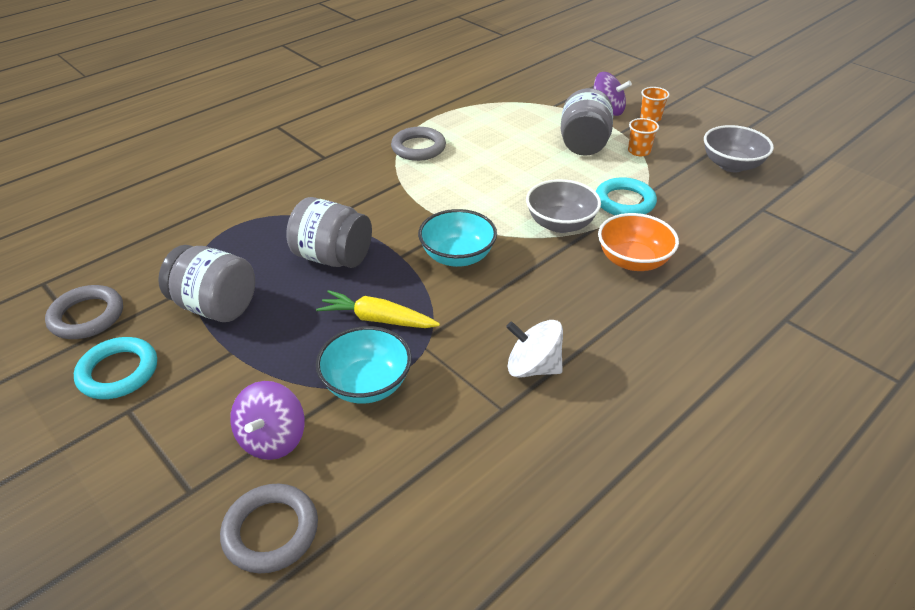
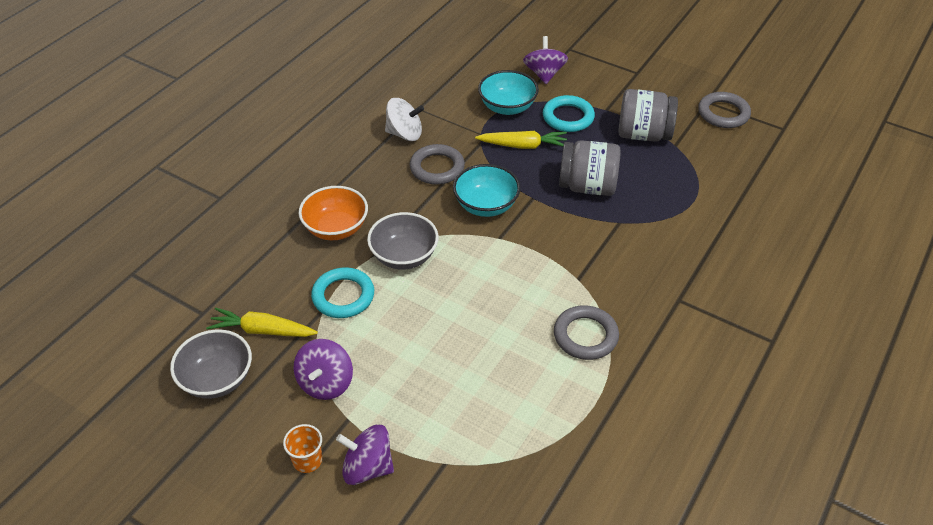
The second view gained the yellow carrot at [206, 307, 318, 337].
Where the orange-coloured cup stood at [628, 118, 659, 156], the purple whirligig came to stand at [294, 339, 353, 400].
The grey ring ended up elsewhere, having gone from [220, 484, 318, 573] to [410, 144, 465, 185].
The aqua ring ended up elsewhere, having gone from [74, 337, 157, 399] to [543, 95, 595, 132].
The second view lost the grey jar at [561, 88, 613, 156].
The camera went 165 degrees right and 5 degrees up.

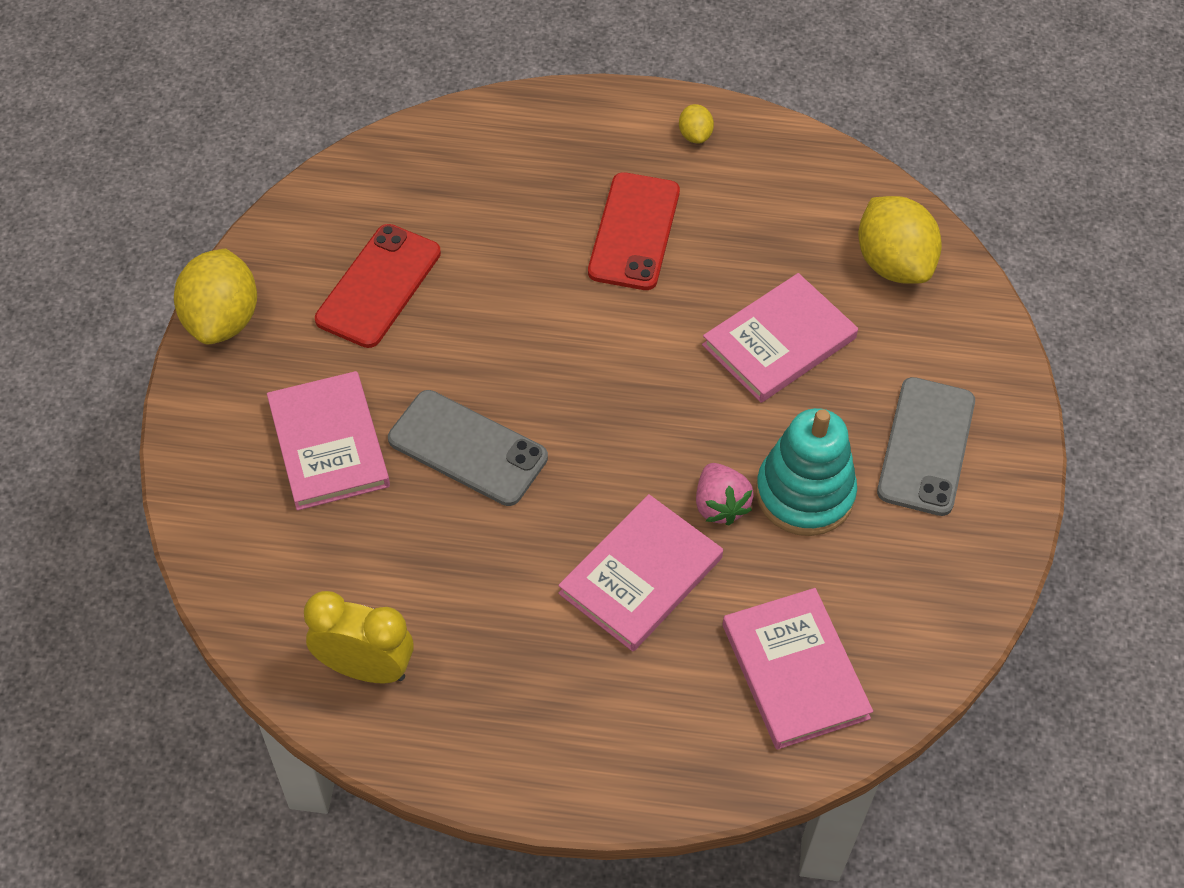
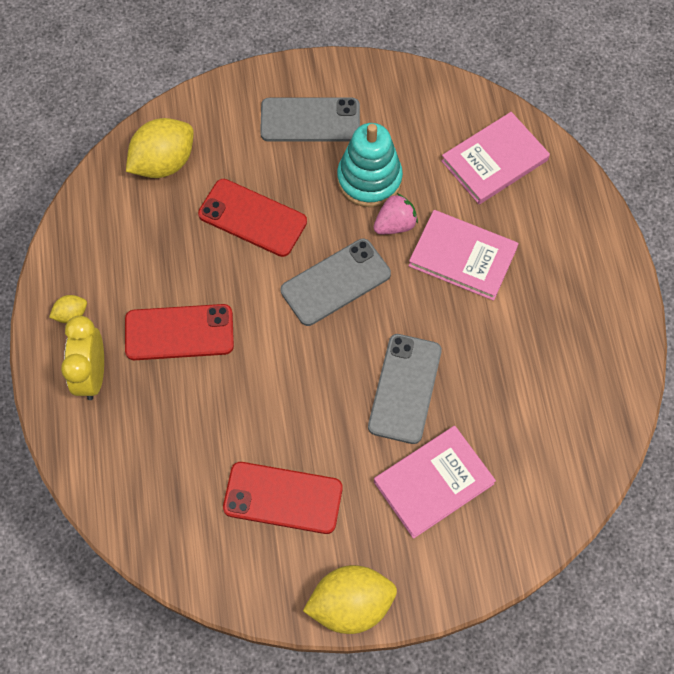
The yellow alarm clock ended up elsewhere, having gone from [304, 591, 414, 683] to [61, 316, 104, 400].
Where the rose-pink book stood at [702, 273, 858, 403], the scarlet mobile phone came to stand at [198, 179, 307, 257].
The second view gained the grey mobile phone at [281, 239, 391, 326].
The camera went 105 degrees left and 10 degrees up.

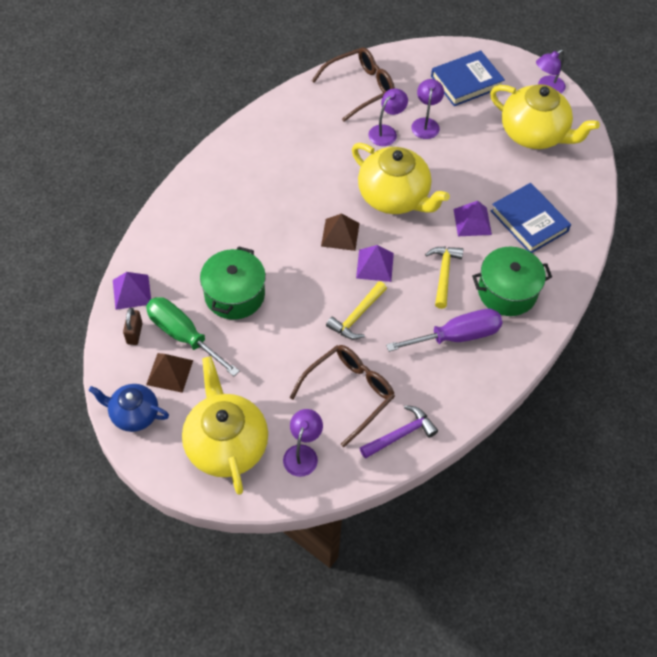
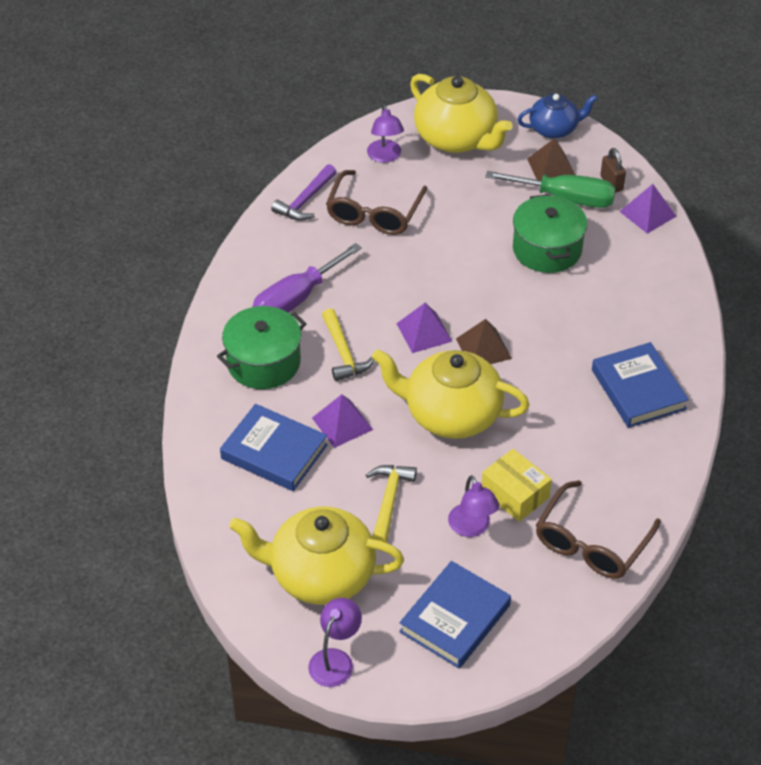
The yellow claw hammer ended up elsewhere, having gone from [326, 281, 387, 339] to [366, 465, 417, 543].
Where the purple desk lamp stood at [368, 88, 408, 146], the yellow box came to stand at [482, 449, 552, 522].
The second view gained the cobalt book at [592, 342, 689, 428].
The camera went 155 degrees right and 10 degrees down.

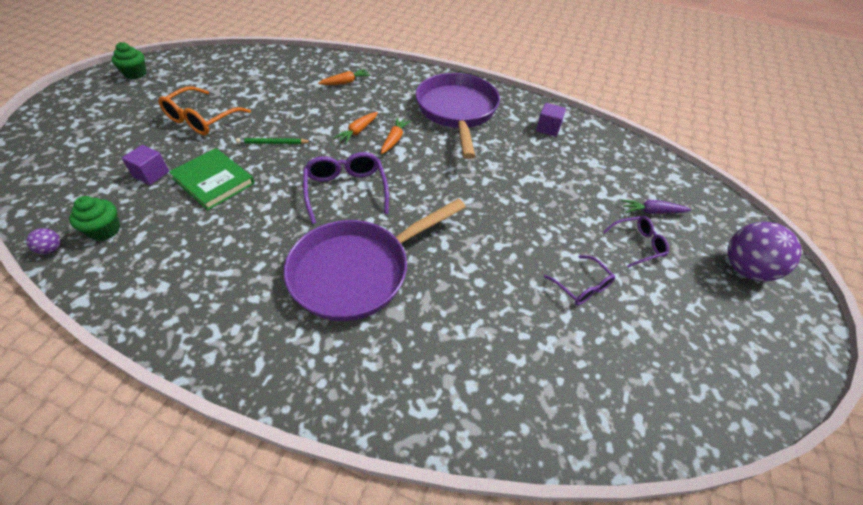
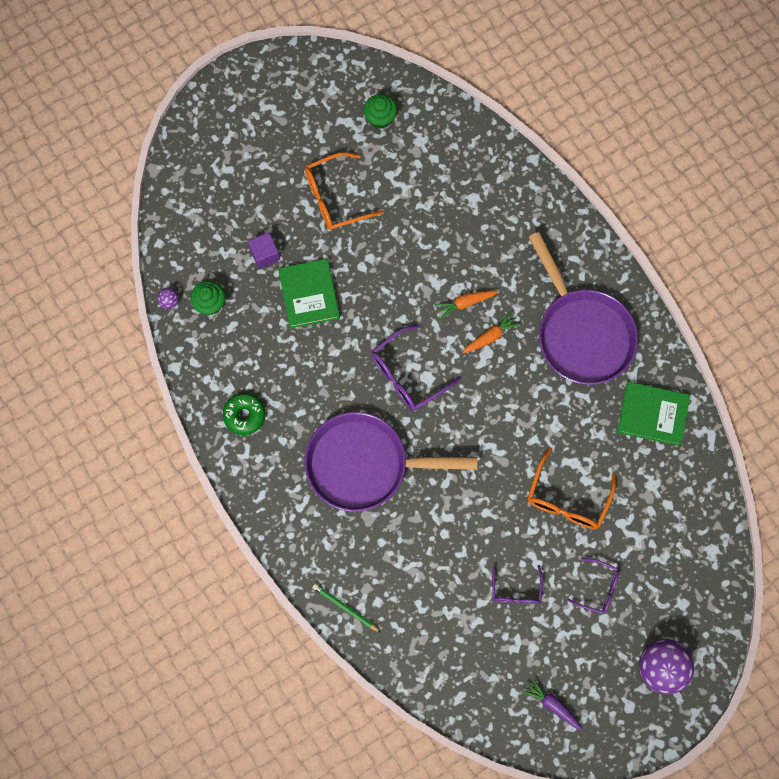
The second view gained the leaf-green glazed donut at [223, 393, 266, 435].
The leaf-green lead pencil ended up elsewhere, having gone from [236, 138, 312, 144] to [312, 583, 381, 633].
The leaf-green fairy cake ended up elsewhere, having gone from [112, 42, 146, 79] to [364, 94, 397, 129].
The purple glasses at [303, 152, 389, 224] ended up facing another way, 150 degrees counterclockwise from before.
The purple carrot ended up elsewhere, having gone from [621, 200, 691, 214] to [521, 677, 583, 730].
The second view gained the orange-coloured glasses at [528, 448, 616, 529].
The purple frying pan at [416, 73, 500, 159] ended up facing another way, 120 degrees clockwise from before.
Where the purple solid cube stood at [536, 103, 566, 137], the leaf-green book came to stand at [617, 382, 690, 446].
The second view lost the orange-coloured carrot at [318, 69, 371, 85].
The camera went 40 degrees right and 25 degrees up.

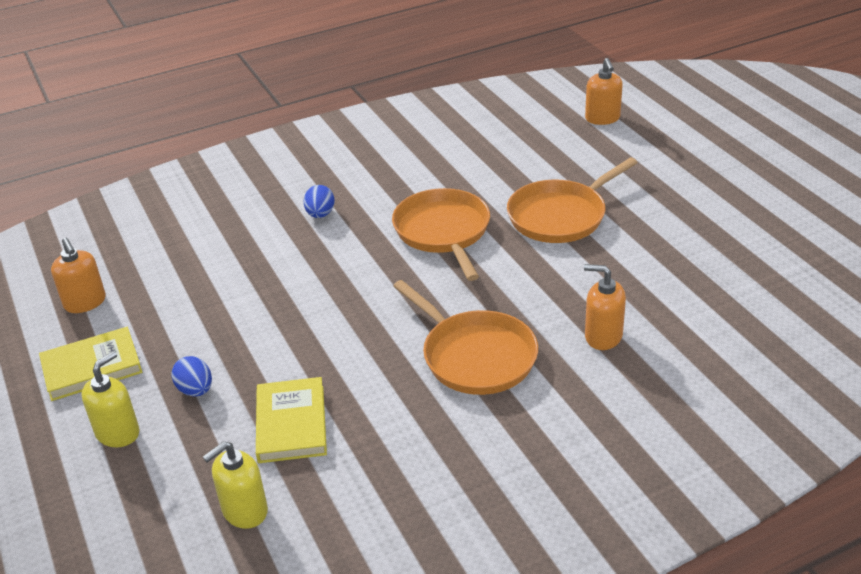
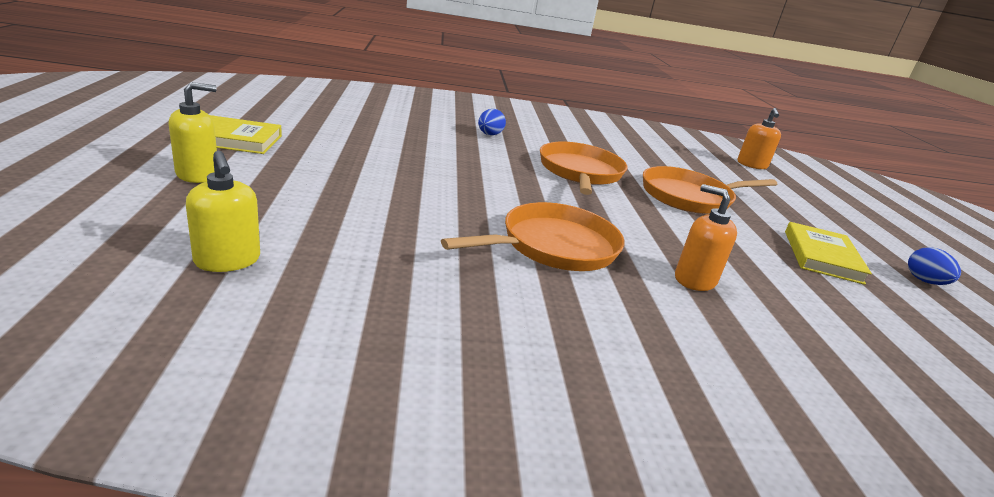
The yellow soap dispenser at [203, 441, 268, 529] ended up facing another way, 105 degrees counterclockwise from before.
The orange-coloured frying pan at [393, 280, 538, 395] ended up facing another way, 105 degrees counterclockwise from before.
The yellow book ended up elsewhere, having gone from [256, 377, 327, 463] to [785, 222, 872, 285].
The cobalt toy egg ended up elsewhere, having gone from [171, 356, 212, 397] to [908, 247, 961, 285].
The second view lost the orange-coloured soap dispenser at [51, 238, 106, 313].
The camera went 15 degrees right and 10 degrees down.

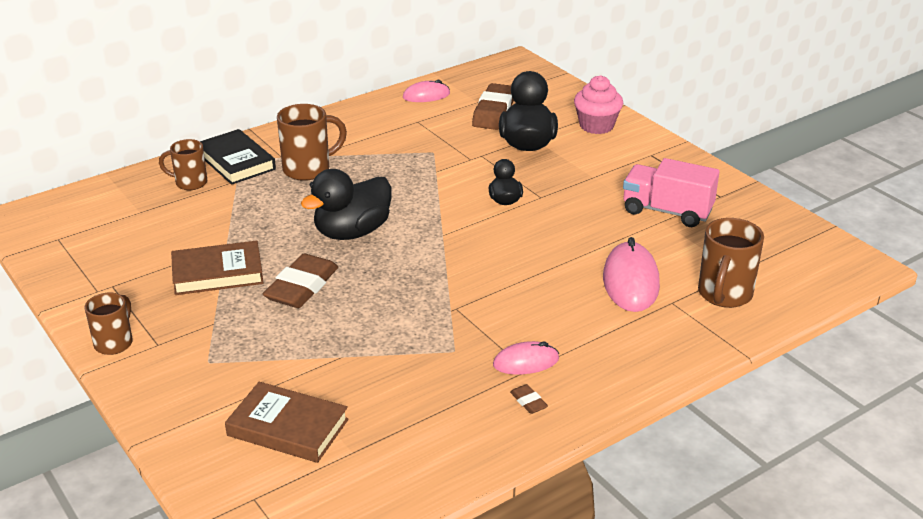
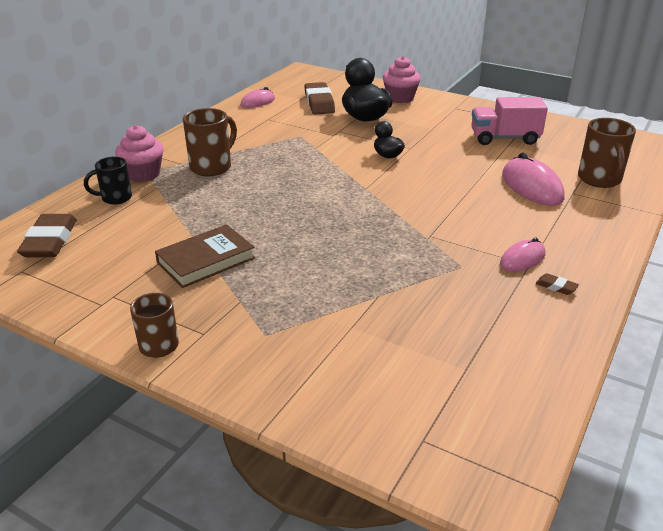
The brown eraser ended up elsewhere, having gone from [263, 254, 338, 308] to [17, 214, 77, 257].
What was the brown coffee mug at [159, 139, 208, 190] turned into the jet-black coffee mug at [84, 157, 132, 205].
Where the jet-black book stood at [200, 129, 276, 185], the rose-pink fairy cake came to stand at [115, 125, 164, 182].
The second view lost the brown book at [225, 382, 348, 463].
The second view lost the jet-black duck at [301, 169, 392, 240].
The camera went 25 degrees left and 0 degrees up.

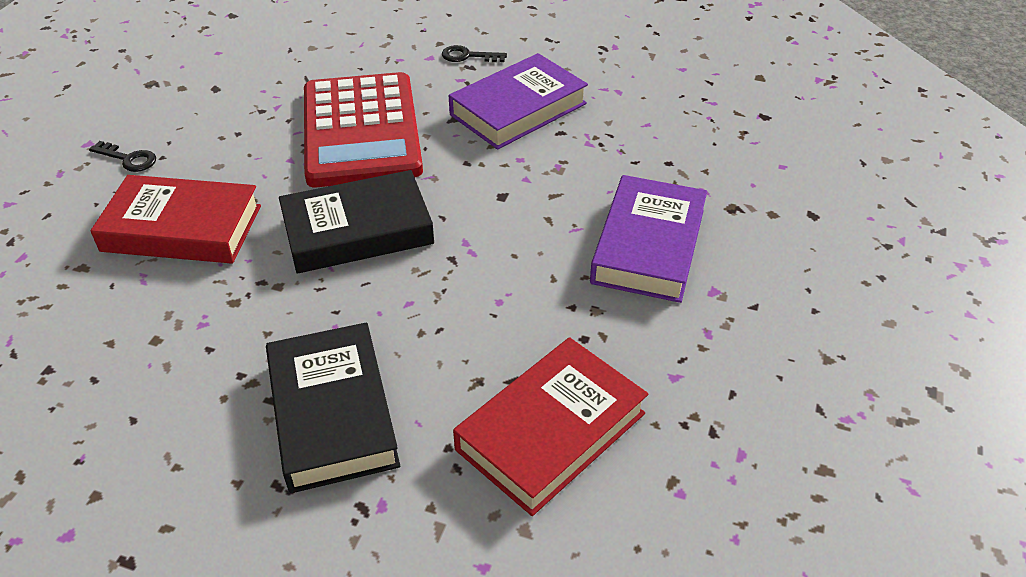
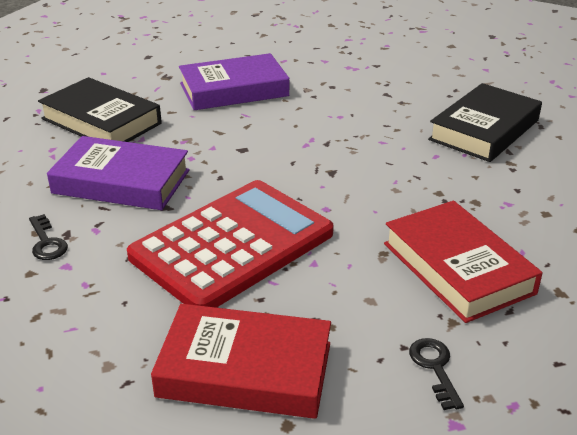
The jet-black book ended up elsewhere, having gone from [279, 170, 434, 274] to [38, 77, 162, 142].
The scarlet book ended up elsewhere, having gone from [453, 337, 648, 516] to [151, 304, 331, 419].
The camera went 125 degrees left and 10 degrees down.

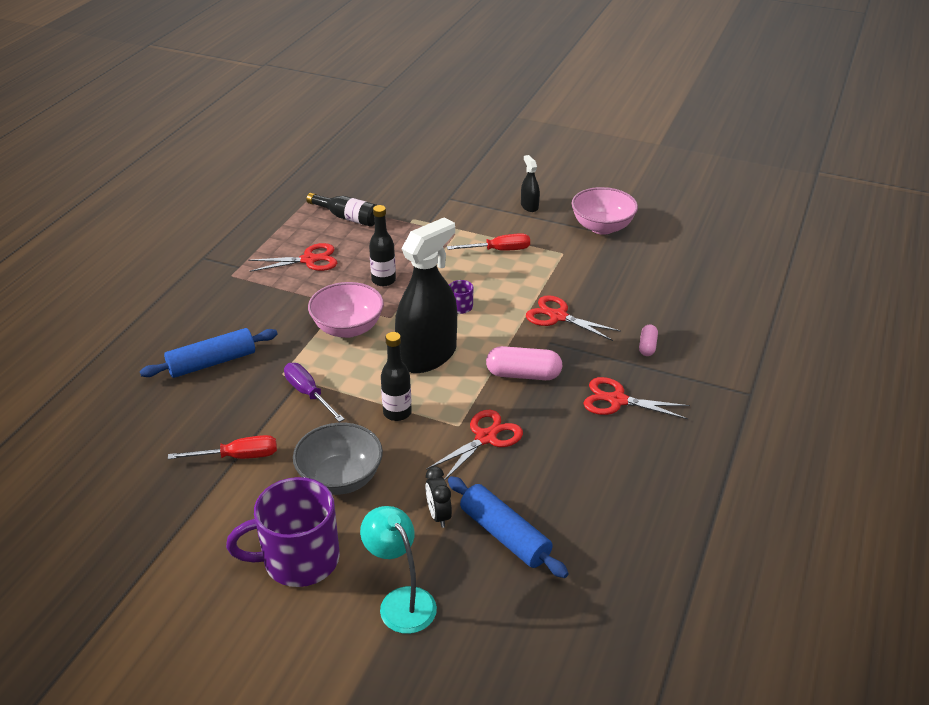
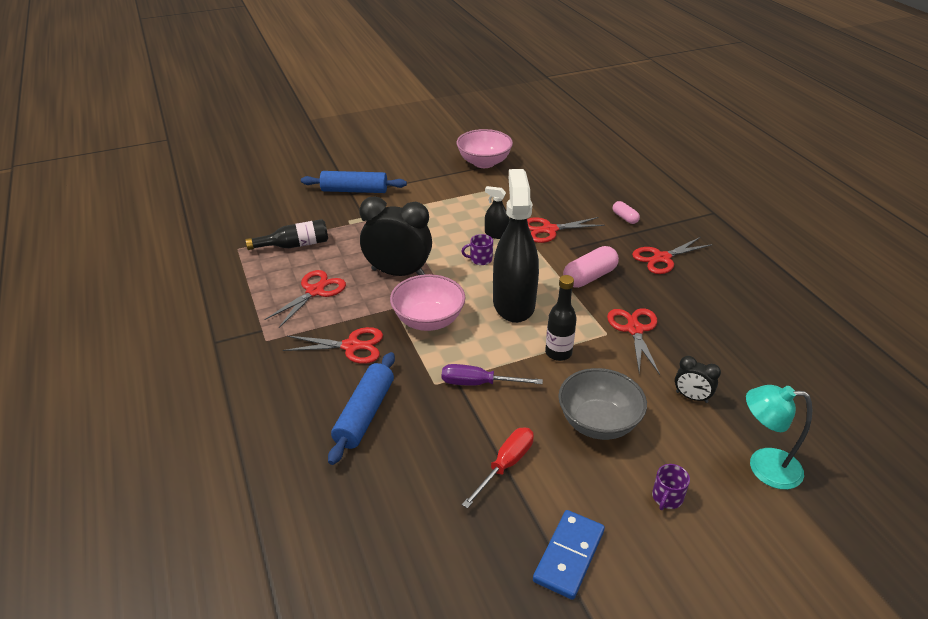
The second view gained the scarlet scissors at [283, 327, 383, 364].
The cobalt rolling pin ended up elsewhere, having gone from [448, 476, 569, 578] to [301, 171, 407, 193].
Where the jet-black flask stood at [369, 205, 396, 286], the jet-black alarm clock came to stand at [359, 197, 432, 276].
The jet-black spray bottle ended up elsewhere, having gone from [521, 155, 540, 212] to [485, 186, 510, 239].
The second view gained the cobalt domino at [533, 510, 605, 600].
The size of the purple coffee mug at [226, 477, 340, 587] changed by a factor of 0.42.
The second view lost the scarlet flat screwdriver at [447, 233, 530, 251].
The camera went 45 degrees left and 0 degrees up.

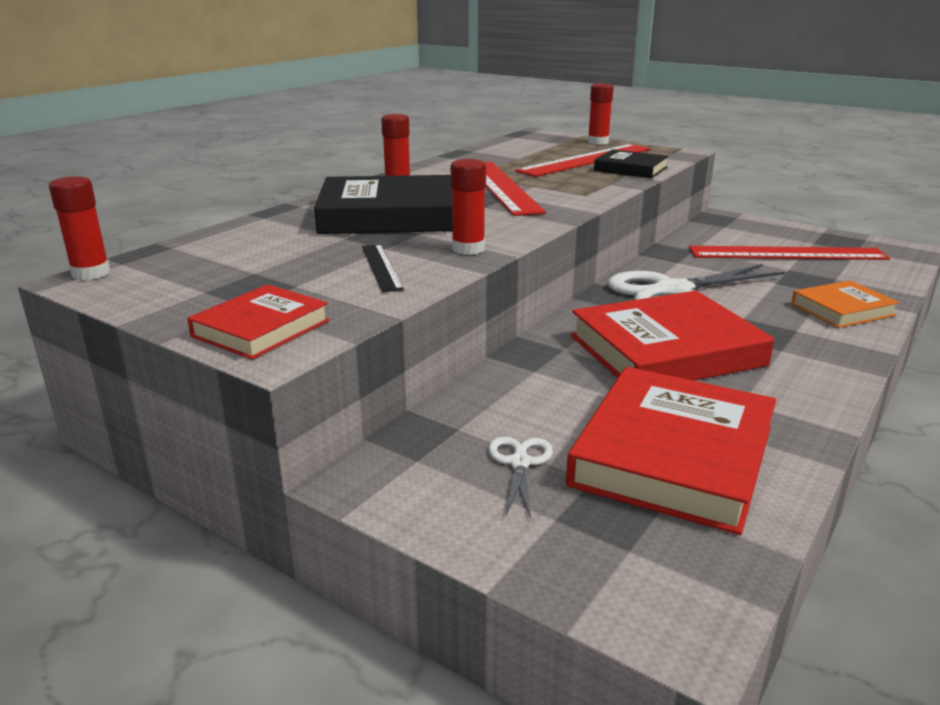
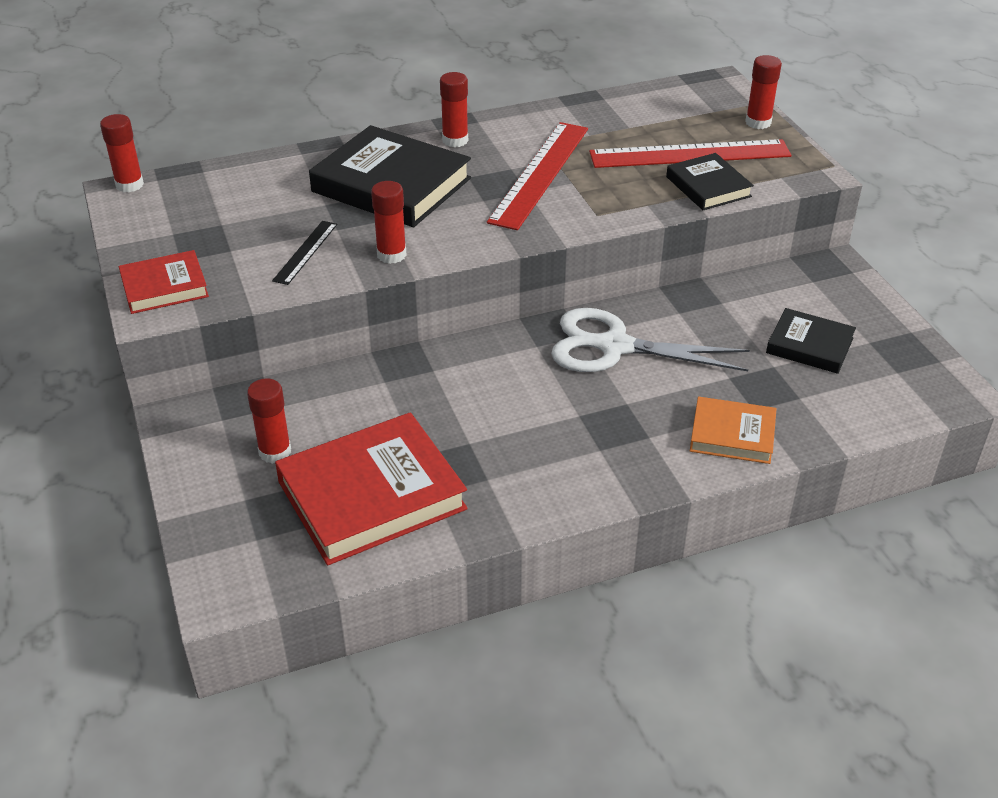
Where the snow-white scissors stood at [489, 437, 553, 519], the scarlet glue stick came to stand at [247, 378, 291, 464].
Where the scarlet straightedge stood at [689, 246, 890, 260], the jet-black book came to stand at [766, 308, 856, 374].
The second view lost the scarlet book at [571, 291, 774, 381].
The camera went 35 degrees right and 15 degrees up.

